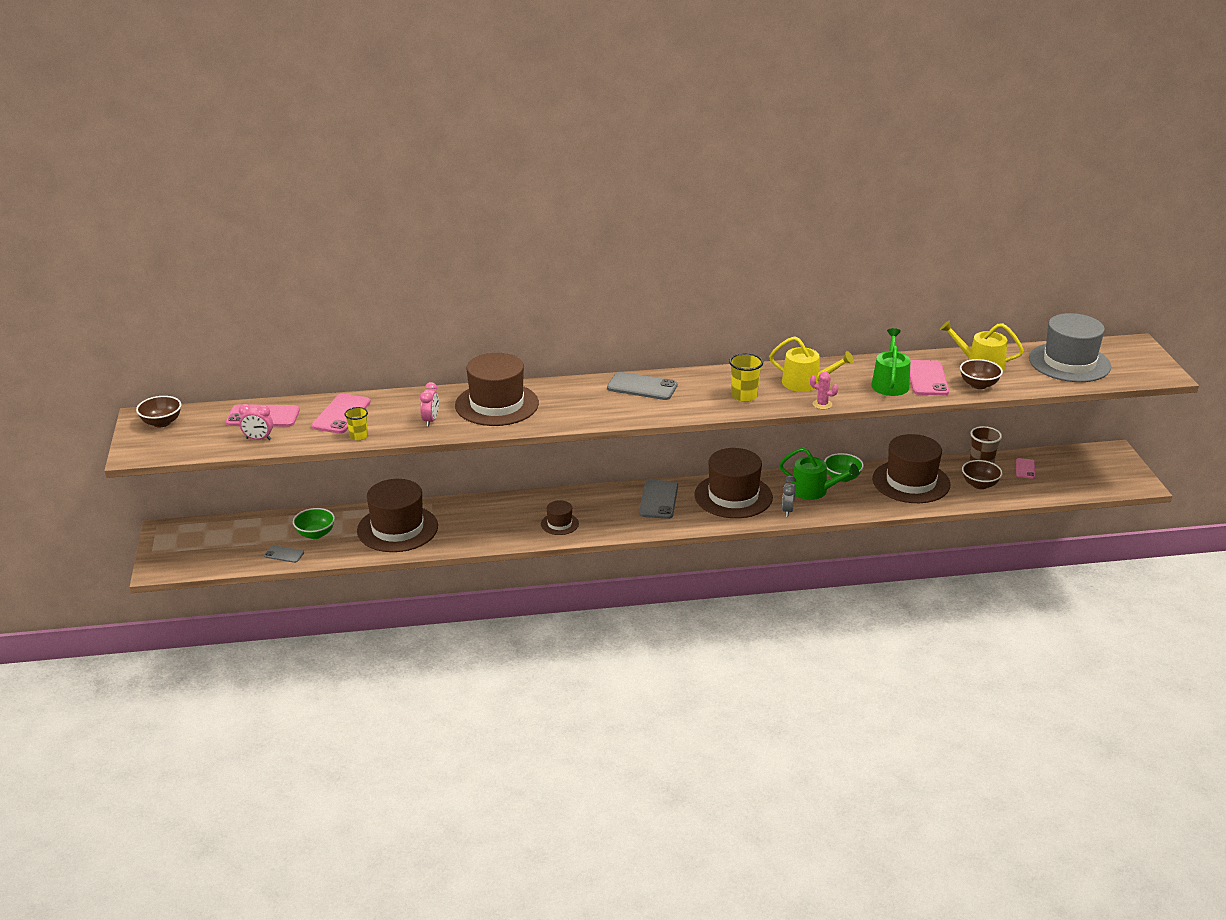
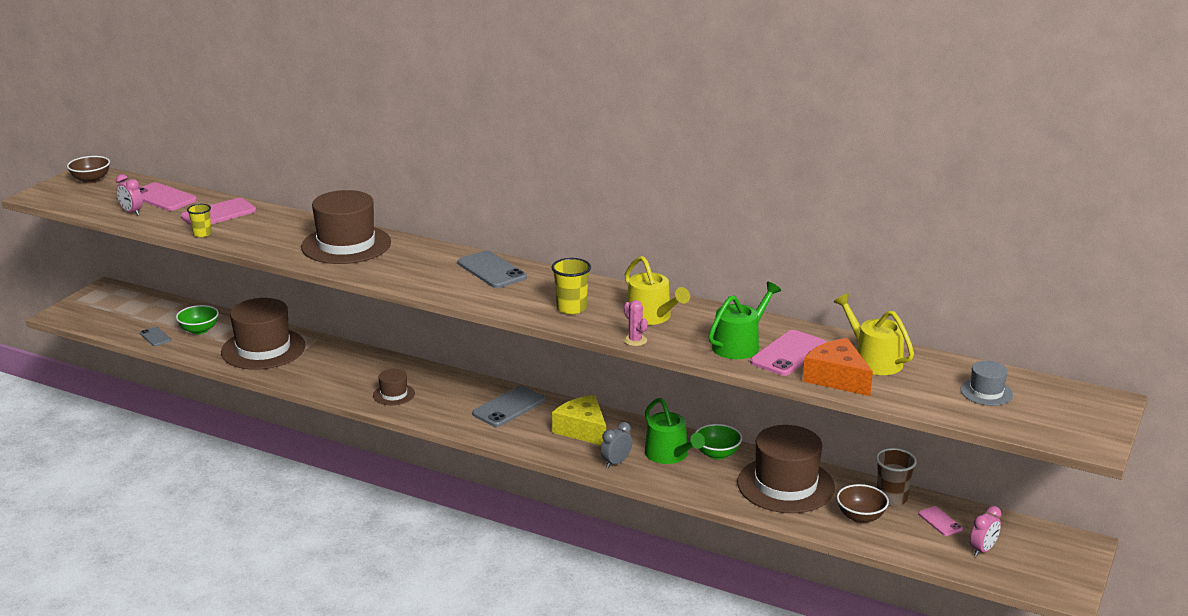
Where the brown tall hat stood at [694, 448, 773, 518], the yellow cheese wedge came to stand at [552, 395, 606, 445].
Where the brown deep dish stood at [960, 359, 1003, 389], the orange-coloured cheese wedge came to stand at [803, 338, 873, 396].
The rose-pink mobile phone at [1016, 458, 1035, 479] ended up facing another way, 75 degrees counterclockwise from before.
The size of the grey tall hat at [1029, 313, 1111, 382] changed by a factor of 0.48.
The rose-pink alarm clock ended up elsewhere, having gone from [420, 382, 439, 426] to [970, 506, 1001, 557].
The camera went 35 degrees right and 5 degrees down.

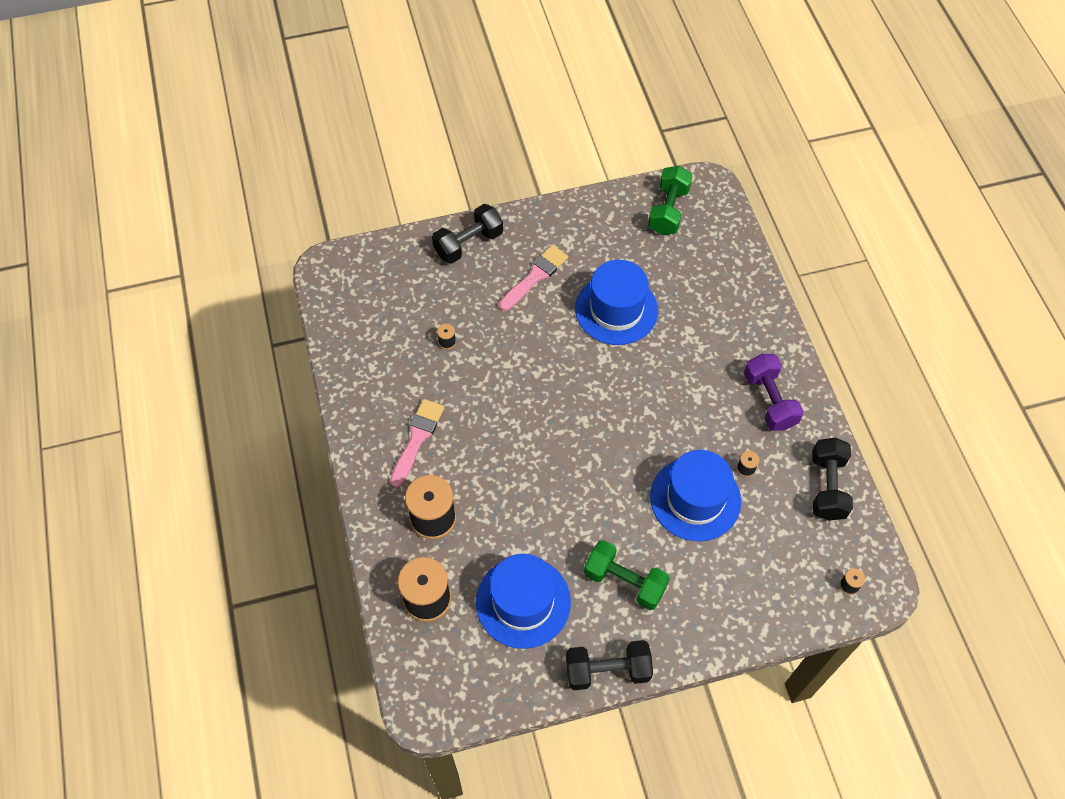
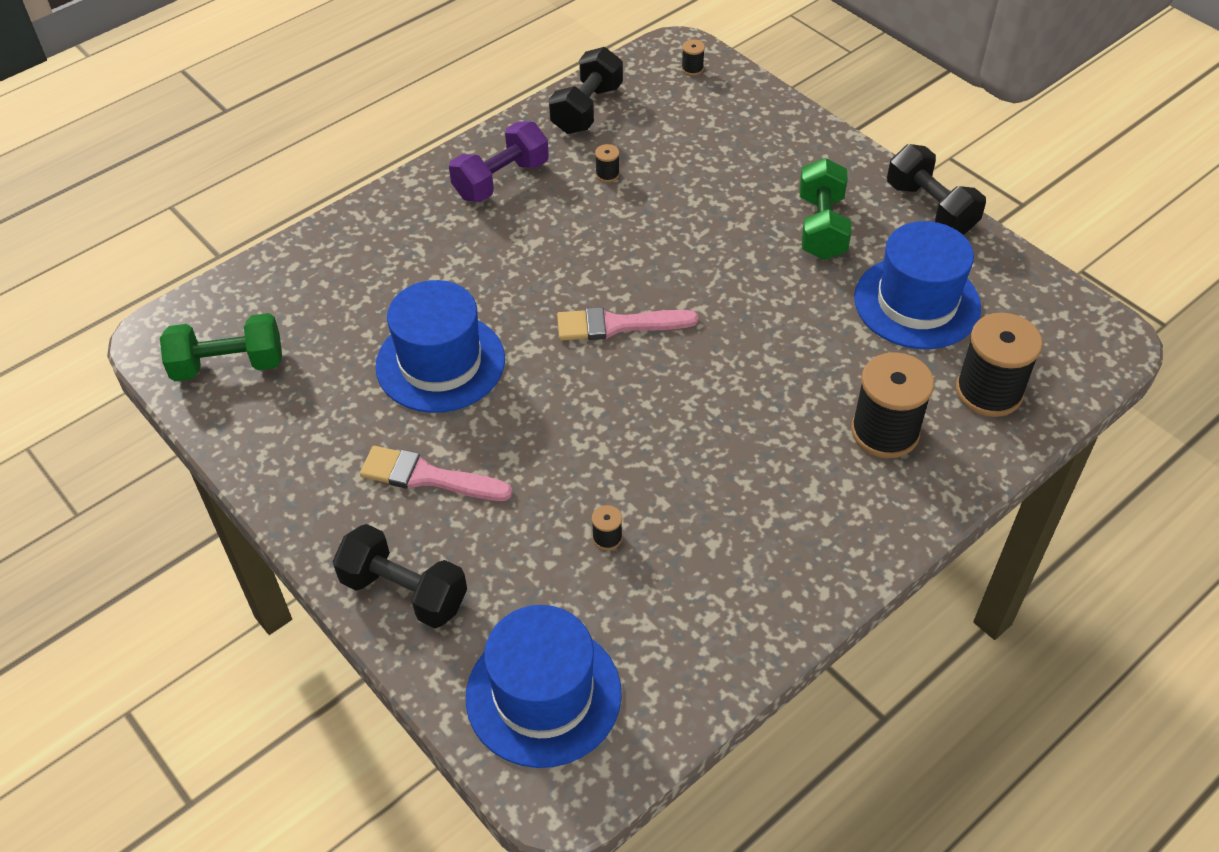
The cobalt tall hat ended up elsewhere, having gone from [650, 450, 741, 541] to [466, 605, 622, 768].
The jet-black dumbbell at [812, 438, 853, 521] ended up facing another way, 45 degrees counterclockwise from before.
The rose-pink paintbrush ended up elsewhere, having gone from [390, 399, 445, 487] to [557, 307, 698, 340].
The camera went 115 degrees left and 10 degrees down.

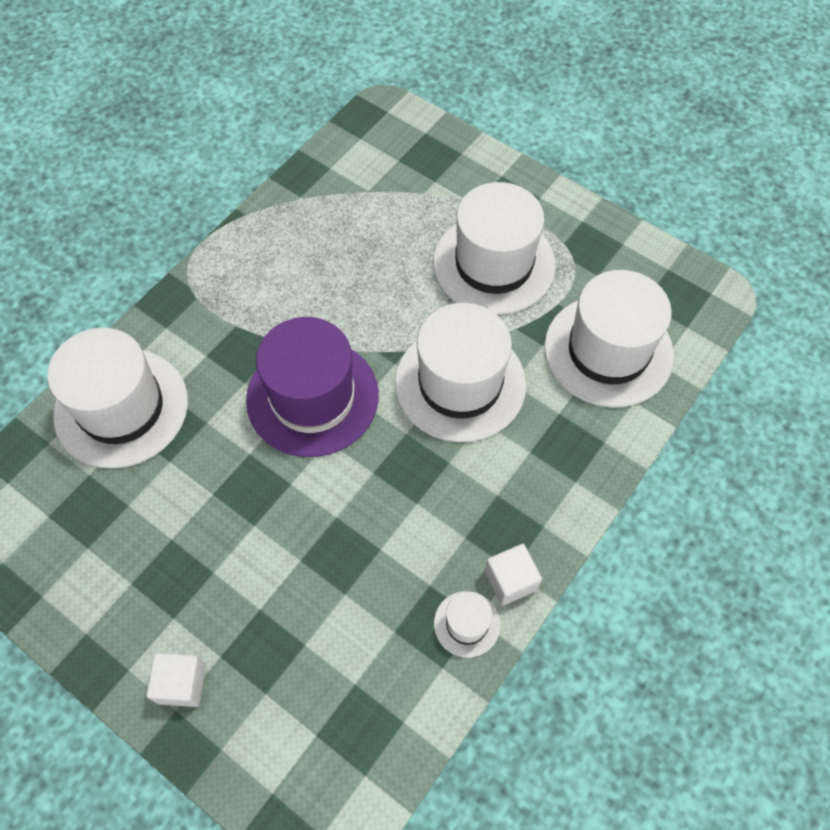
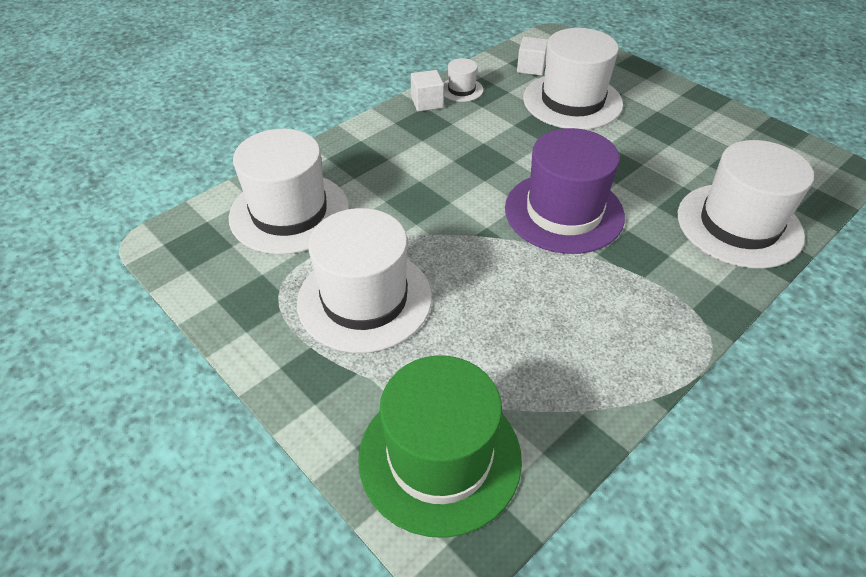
The second view gained the leaf-green tall hat at [358, 355, 522, 538].
The snow-white solid cube ended up elsewhere, having gone from [146, 653, 206, 707] to [517, 37, 548, 76].
The snow-white tall hat ended up elsewhere, having gone from [395, 303, 526, 442] to [523, 28, 623, 130].
The camera went 170 degrees left and 15 degrees down.

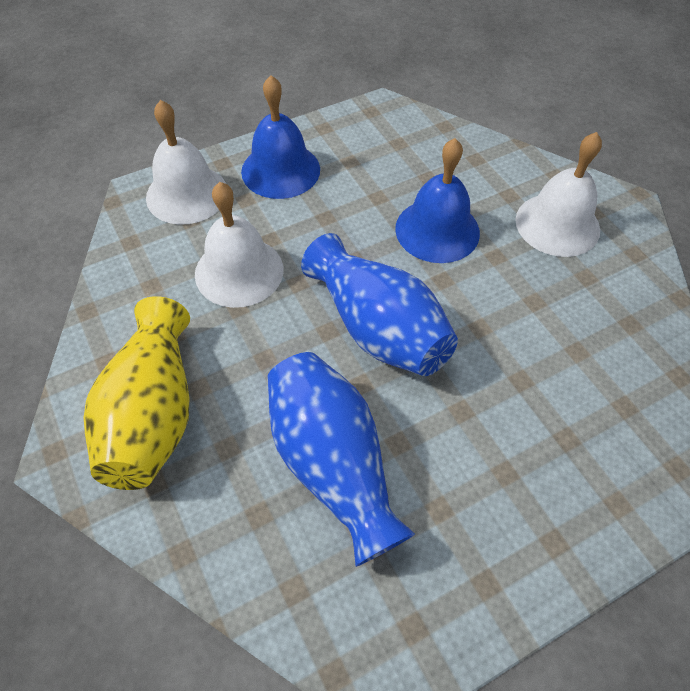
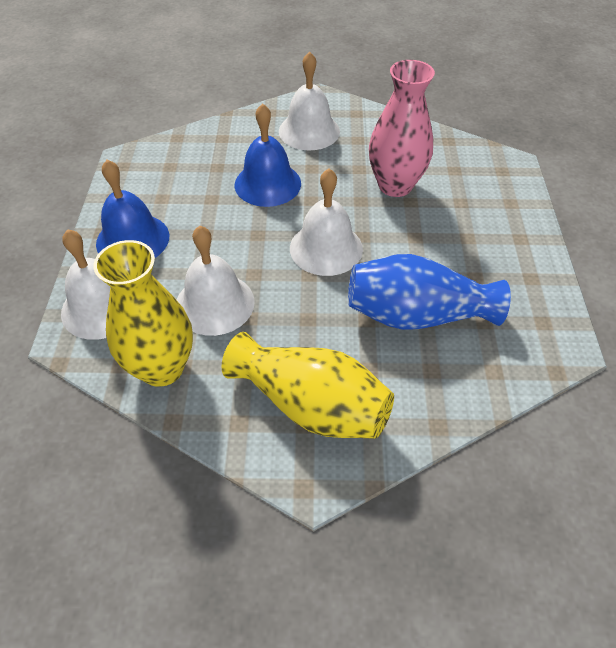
The second view gained the yellow flower vase at [93, 240, 193, 387].
Where the cobalt flower vase stood at [301, 233, 458, 376], the snow-white school bell came to stand at [290, 169, 363, 276].
The second view gained the rose-pink flower vase at [369, 60, 435, 197].
The camera went 60 degrees left and 5 degrees down.

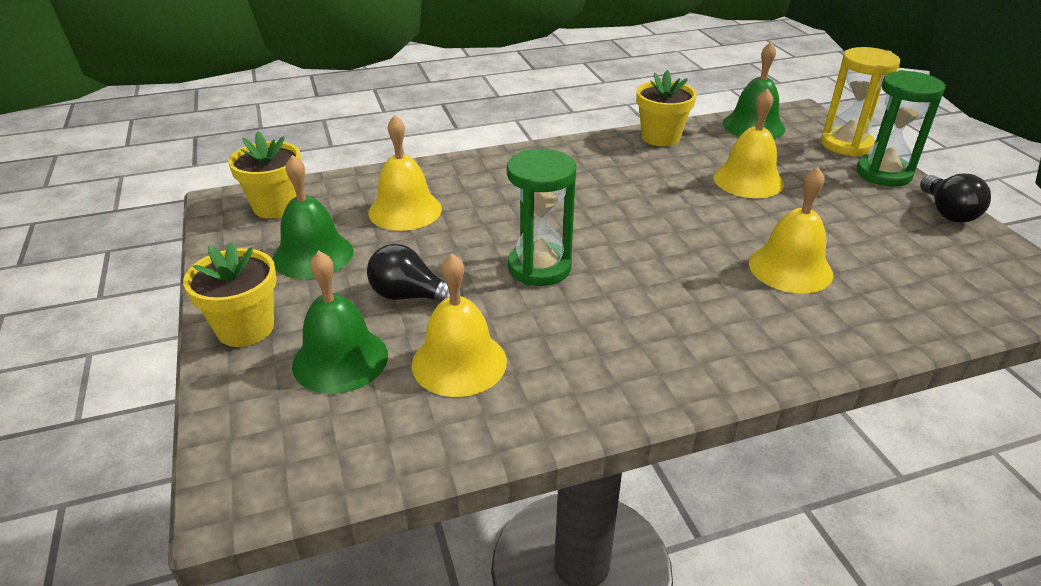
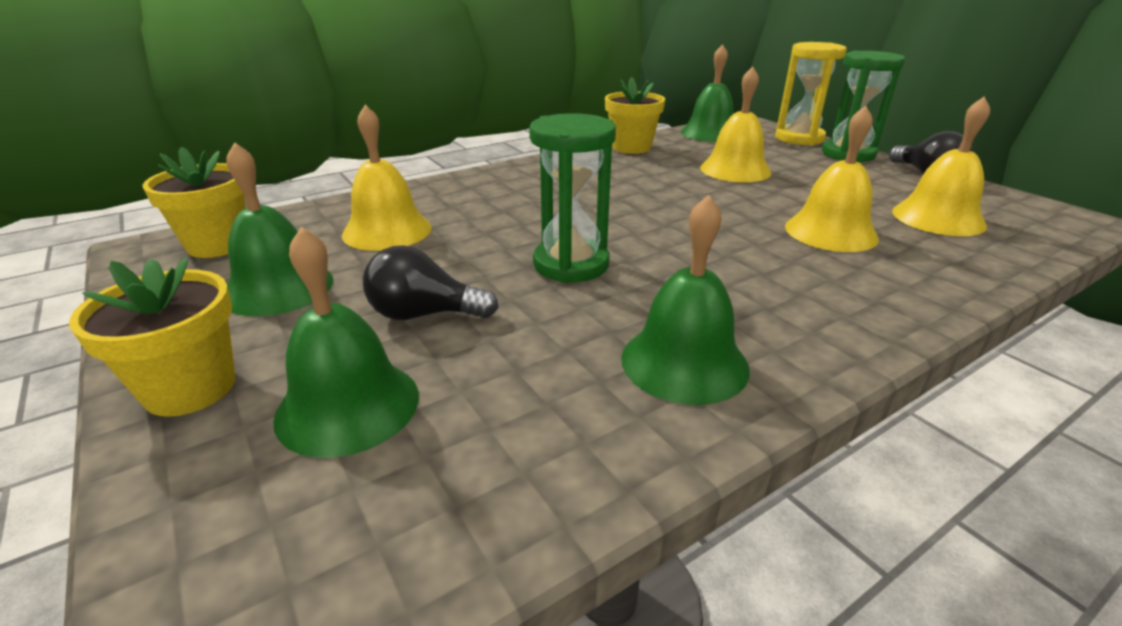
The second view gained the leaf-green school bell at [621, 195, 750, 405].
The yellow school bell ended up elsewhere, having gone from [412, 253, 507, 397] to [892, 97, 990, 236].
The camera went 15 degrees left and 5 degrees down.

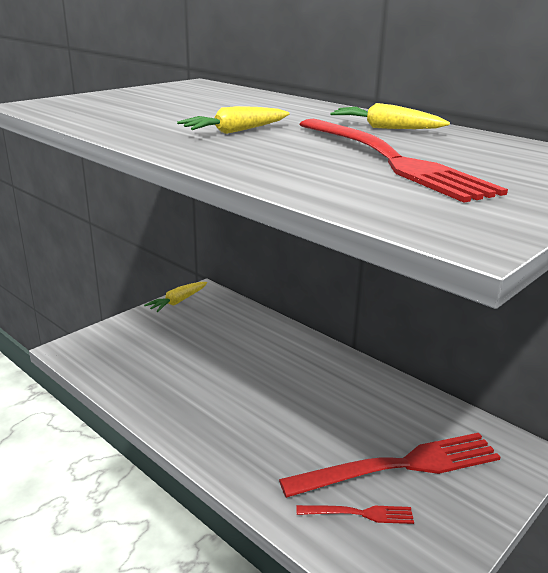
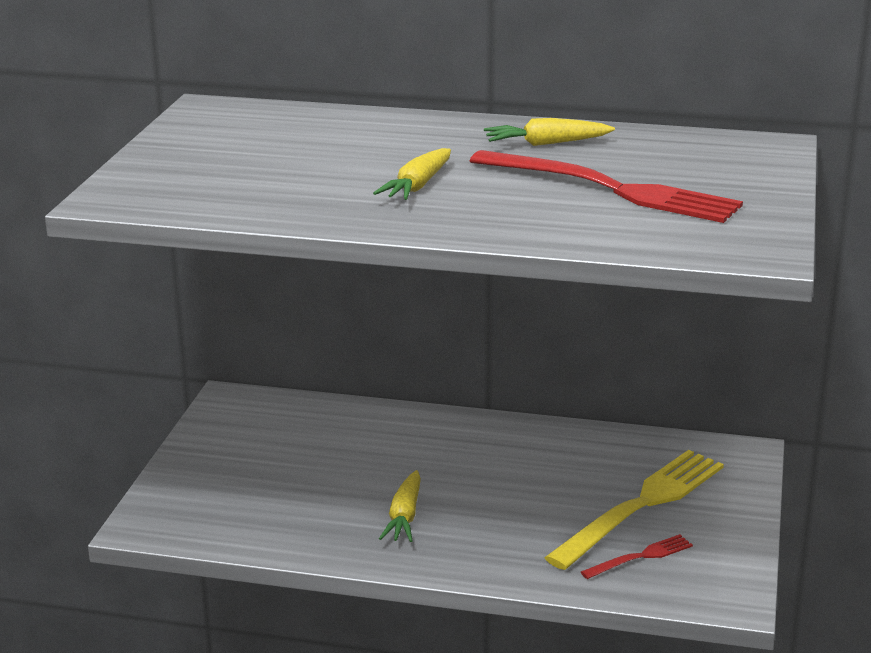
The yellow carrot ended up elsewhere, having gone from [144, 282, 207, 312] to [379, 470, 421, 542].
What was the scarlet dinner fork at [279, 433, 500, 498] turned into the yellow dinner fork at [544, 450, 724, 570].
The camera went 30 degrees left and 0 degrees up.

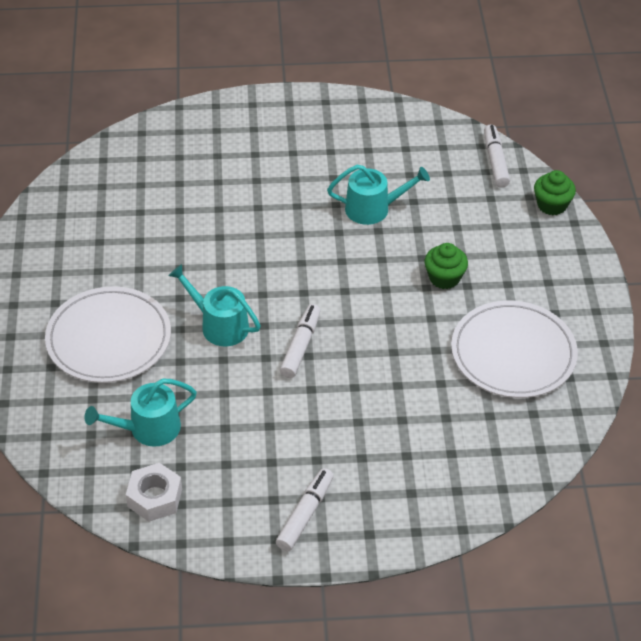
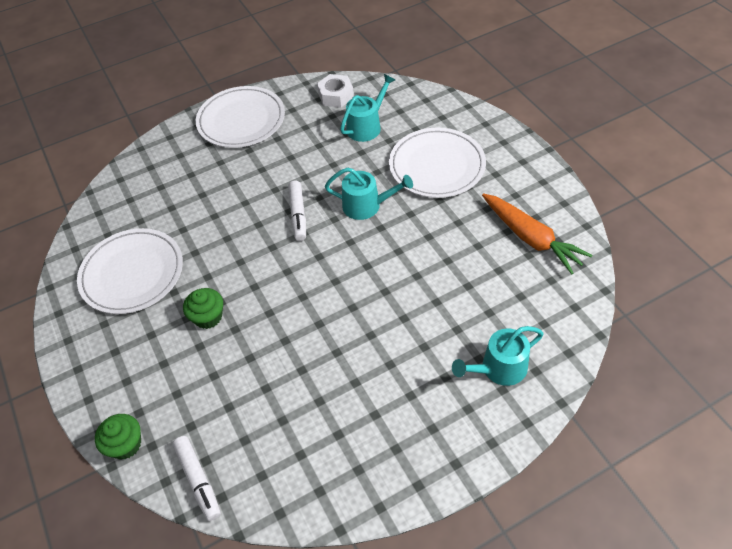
Where the snow-white marker pen stood at [276, 468, 334, 551], the snow-white flat dish came to stand at [196, 86, 285, 148].
The aqua watering pot ended up elsewhere, having gone from [327, 165, 430, 225] to [452, 326, 544, 386].
The second view gained the orange-coloured carrot at [482, 193, 592, 274].
The camera went 160 degrees right and 5 degrees up.

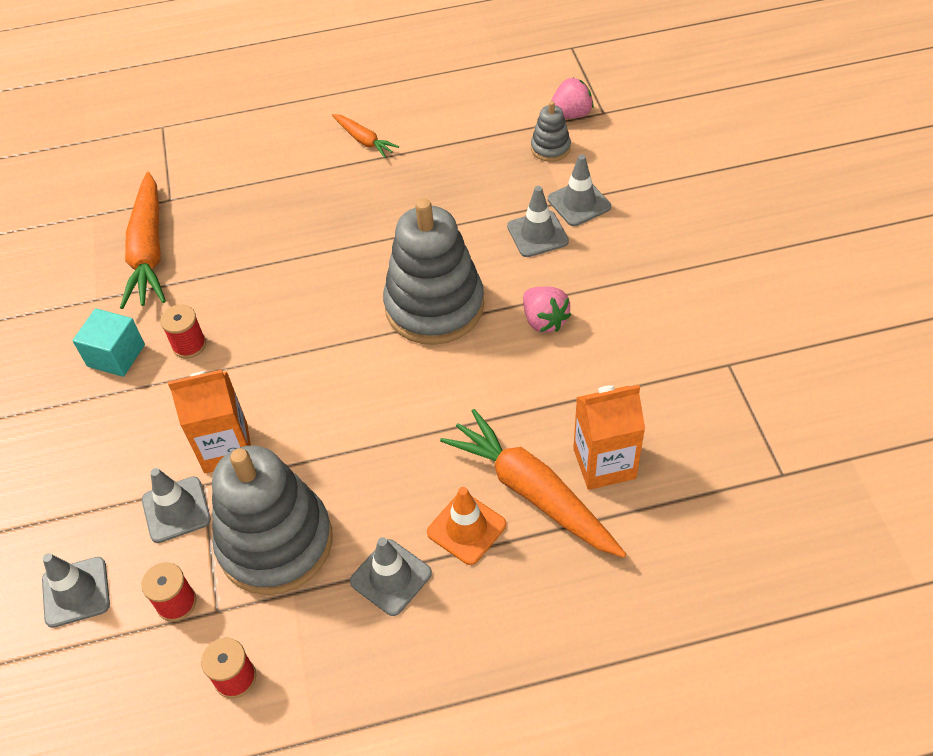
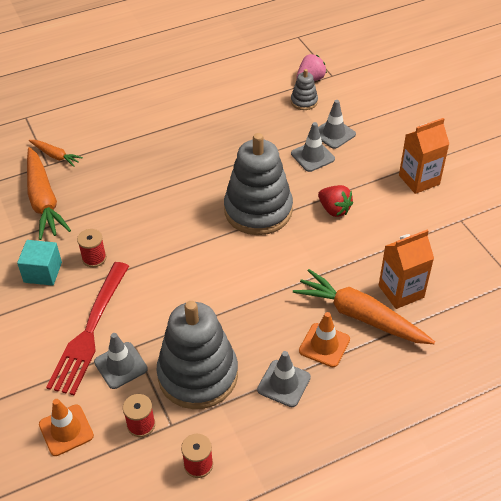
The orange-coloured carrot ended up elsewhere, having gone from [332, 114, 399, 158] to [29, 140, 83, 167].
What was the grey traffic cone at [42, 553, 110, 628] turned into the orange-coloured traffic cone at [39, 399, 94, 456].
The second view gained the scarlet dinner fork at [46, 262, 129, 395].
What was the rose-pink berry at [523, 287, 571, 333] turned into the scarlet berry at [318, 185, 353, 217].
The orange-coloured juice carton ended up elsewhere, having gone from [168, 370, 251, 473] to [399, 118, 449, 194].
The camera went 15 degrees left and 5 degrees down.

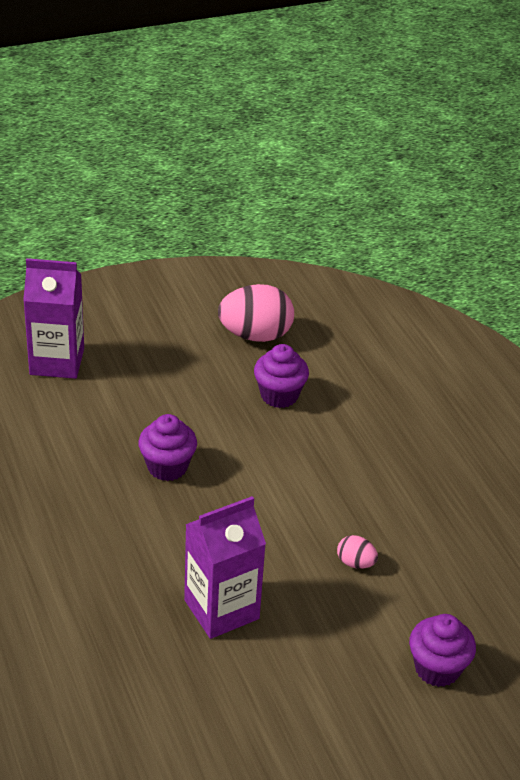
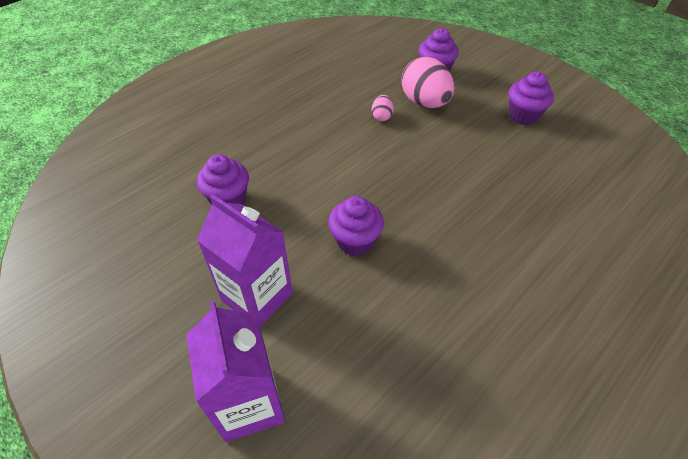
The purple juice carton ended up elsewhere, having gone from [184, 496, 266, 639] to [197, 194, 293, 327].
The rose-pink toy egg ended up elsewhere, having gone from [218, 284, 294, 342] to [401, 57, 454, 108].
The second view gained the purple fairy cake at [509, 71, 554, 125].
The camera went 110 degrees left and 10 degrees up.

